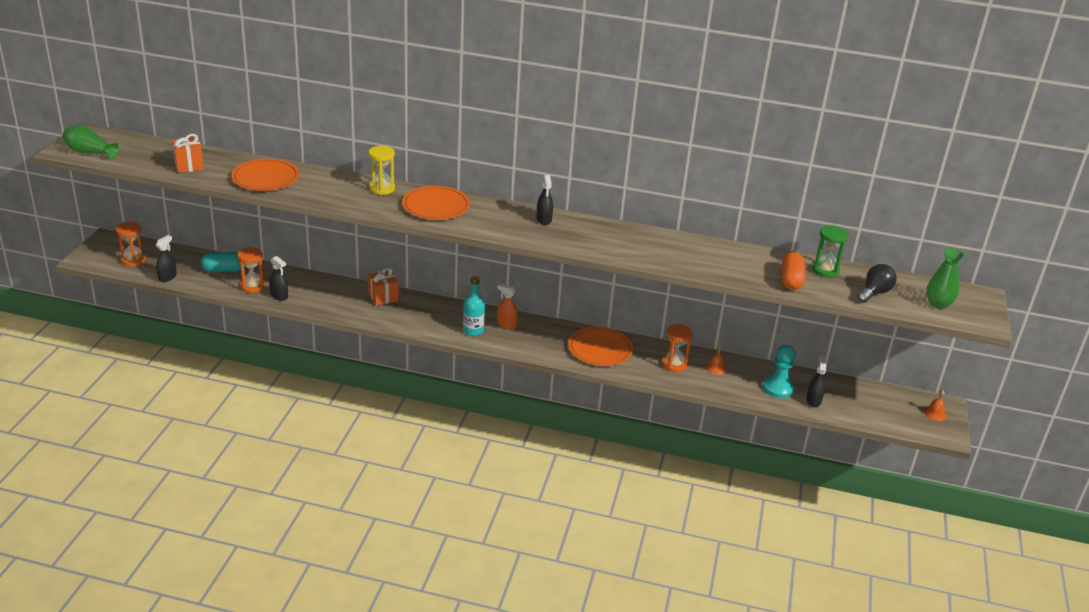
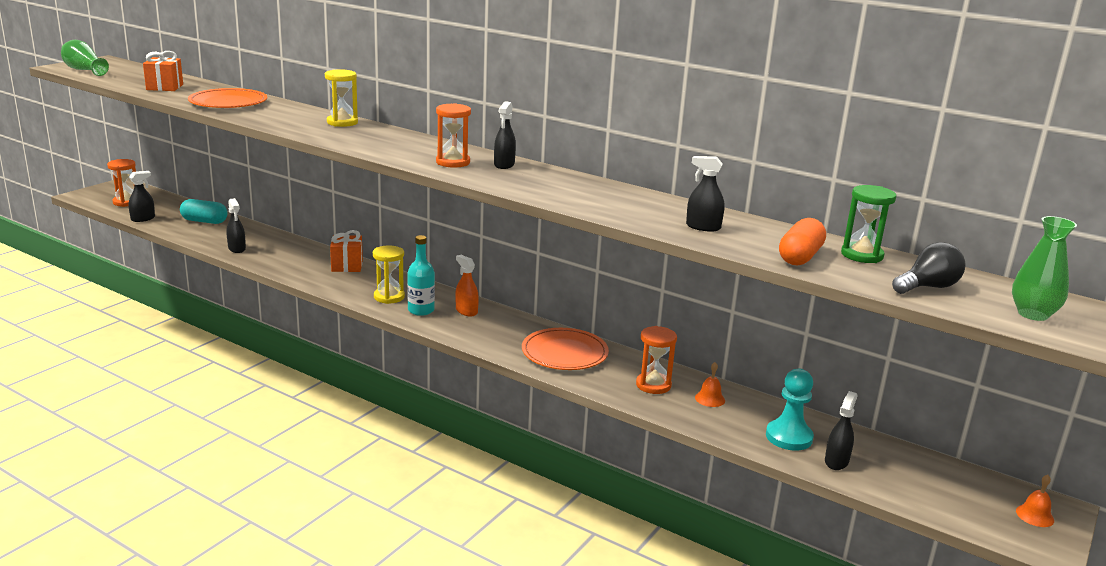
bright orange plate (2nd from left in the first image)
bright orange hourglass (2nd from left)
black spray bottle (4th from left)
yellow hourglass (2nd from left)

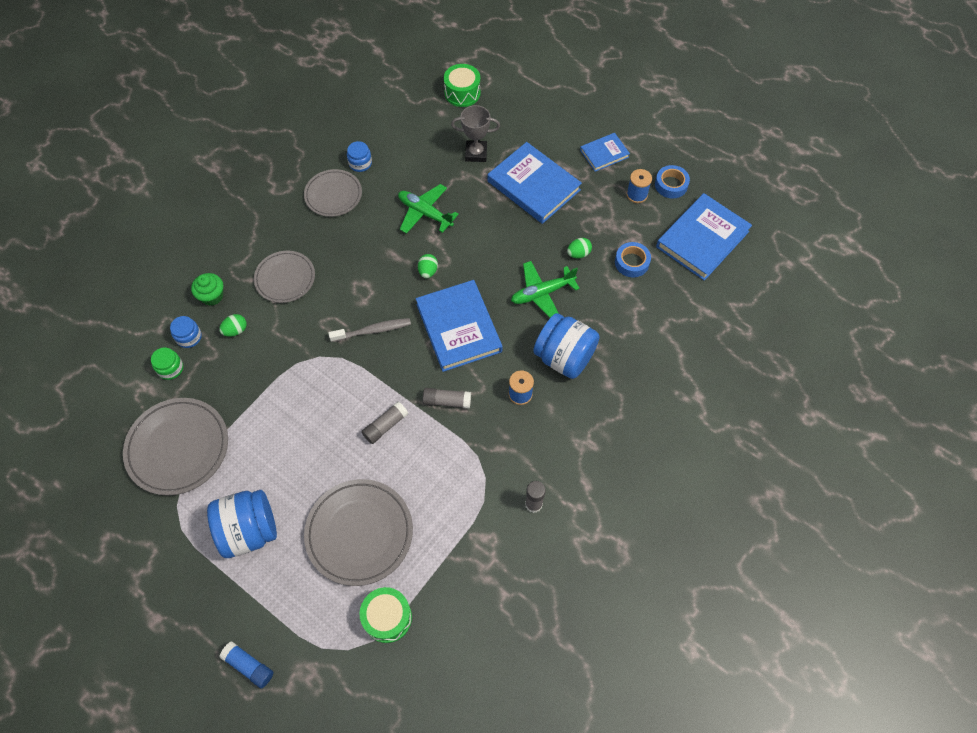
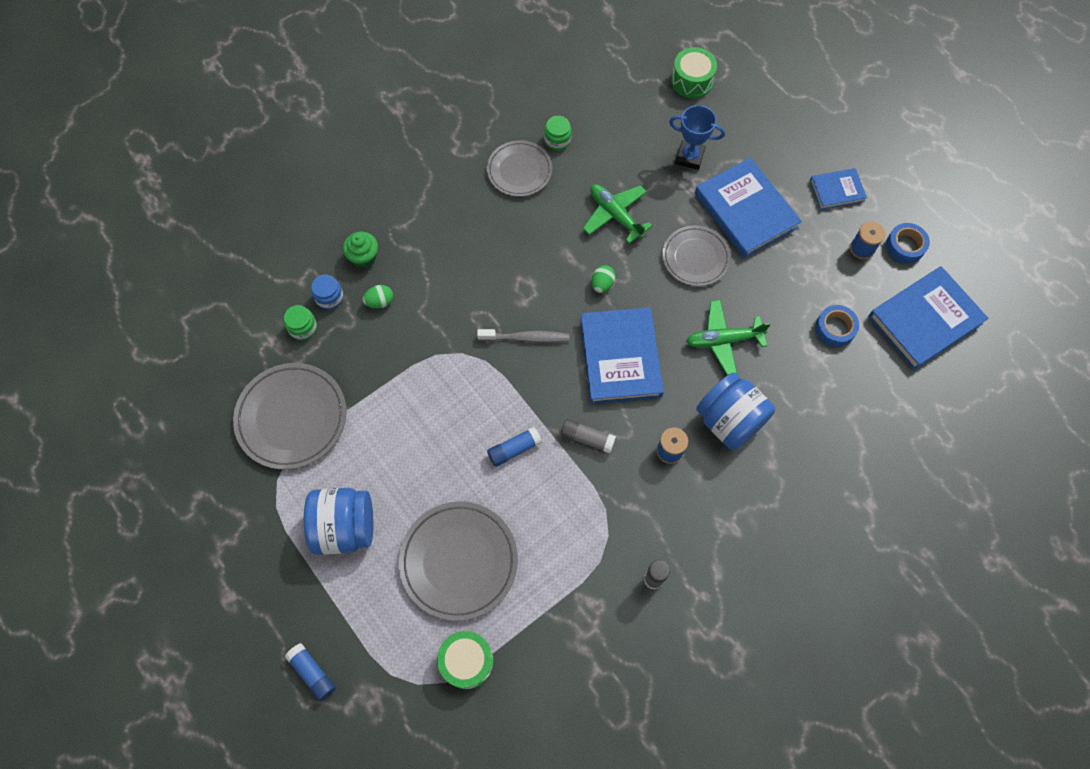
cobalt award cup
green jar (2nd from left)
green egg (3rd from left in the first image)
gray plate (4th from left)
cobalt glue stick (2nd from left)

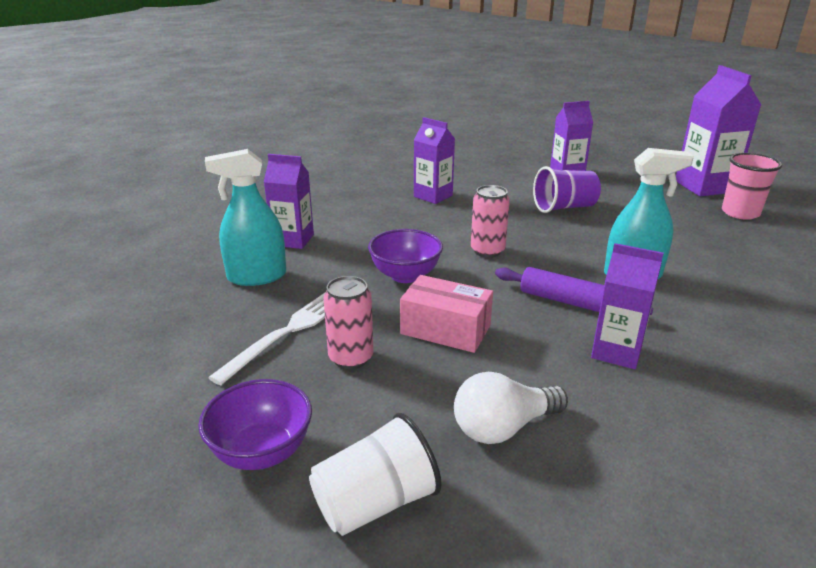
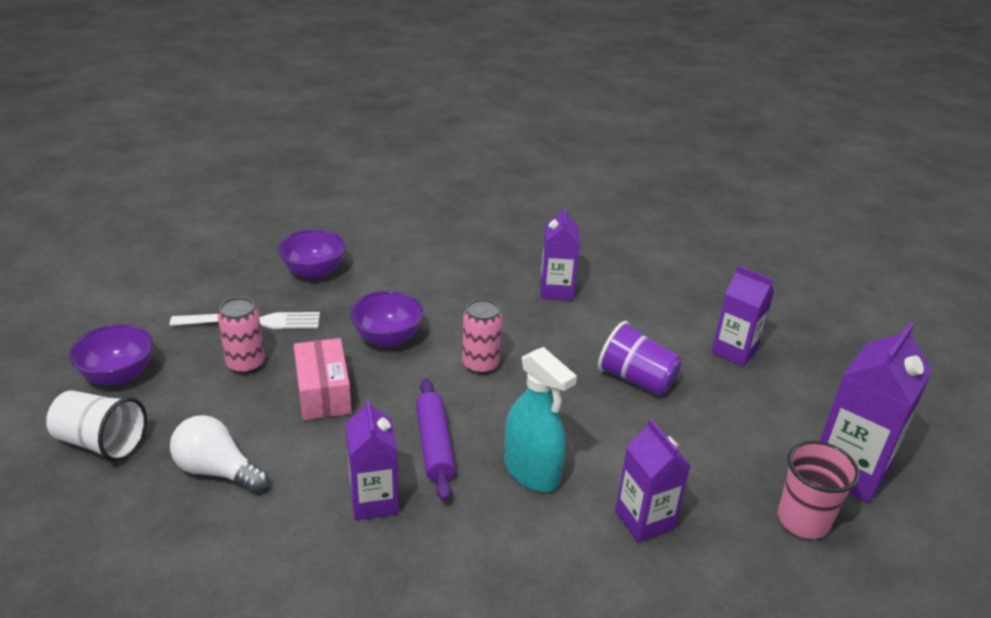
purple serving bowl (2nd from left)
purple carton (3rd from left)

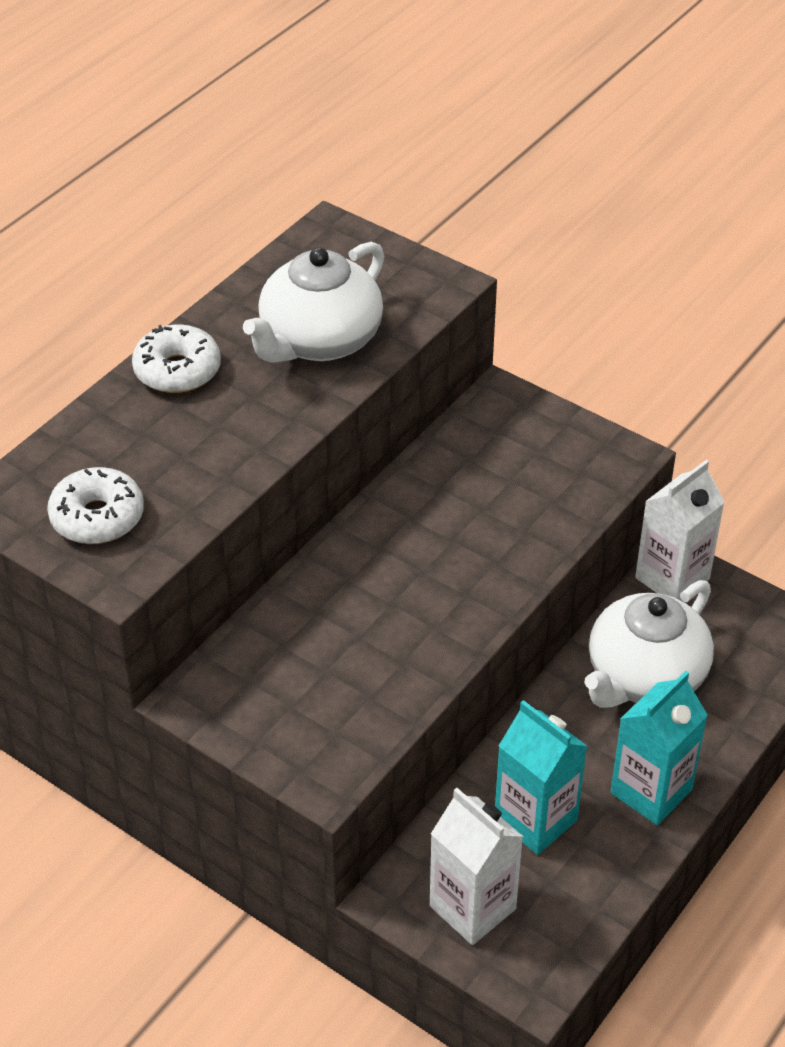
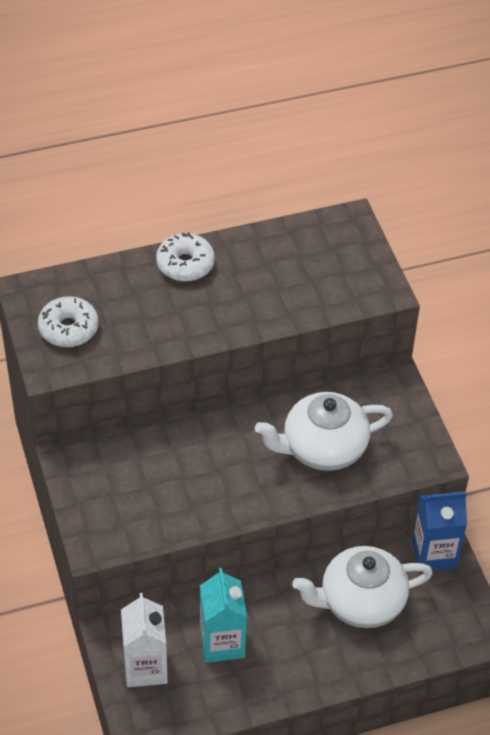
white teapot (1st from left)
cobalt carton
aqua carton (2nd from left in the first image)

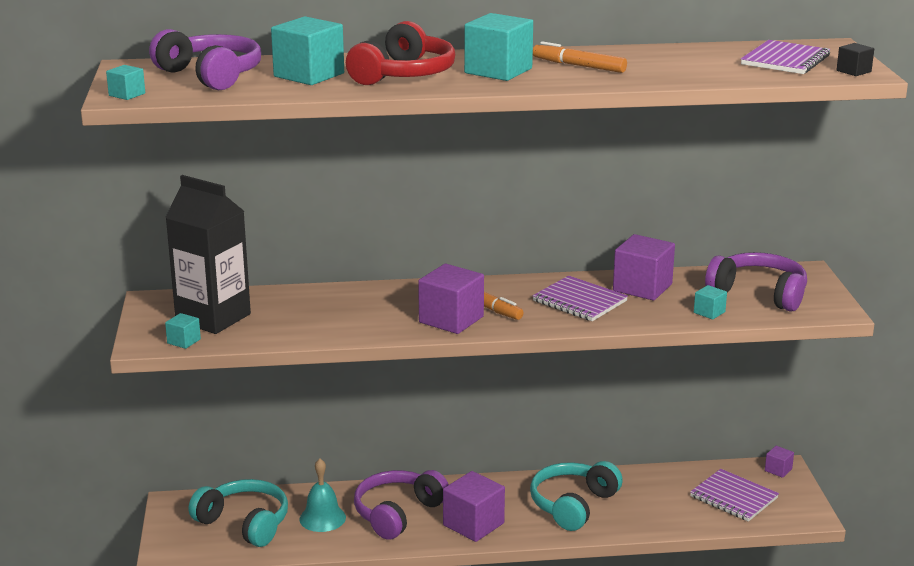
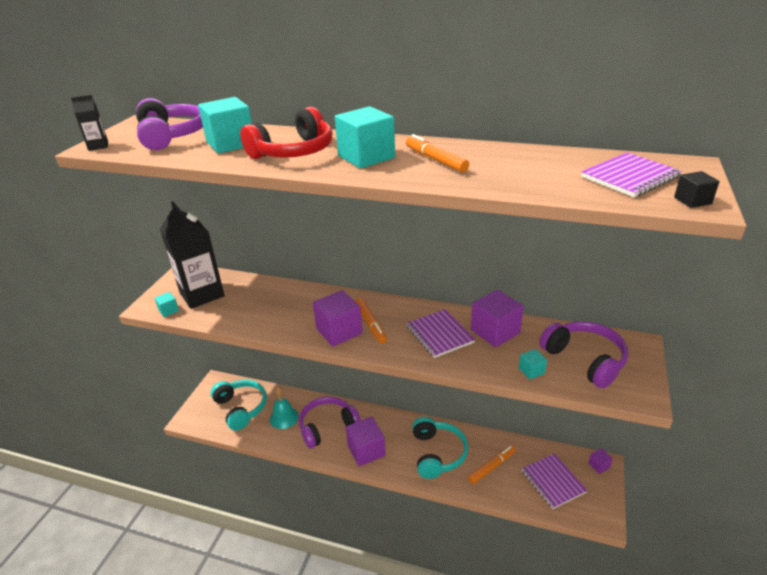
black carton (1st from left)
aqua over-ear headphones (2nd from left)
bright orange marker pen (3rd from left)

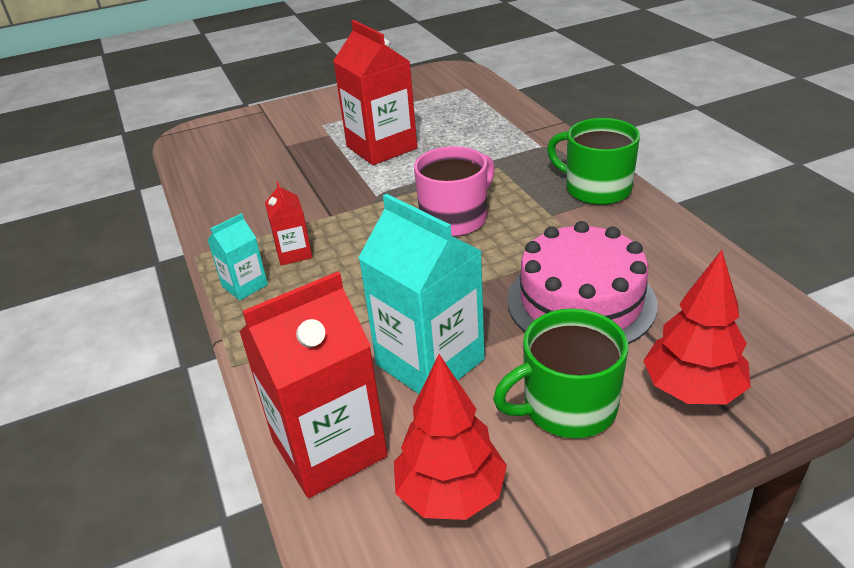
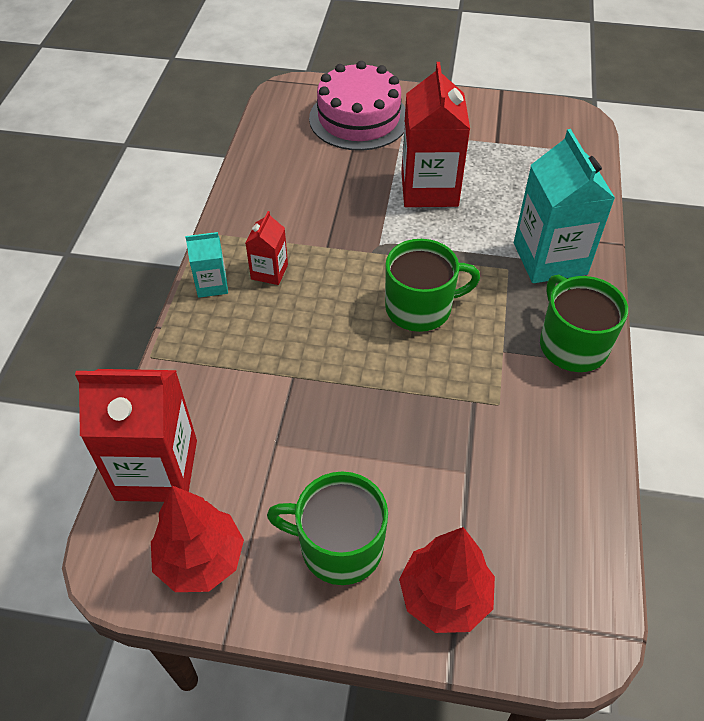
green coffee mug (2nd from left)
aqua carton (2nd from left)
rosy gateau

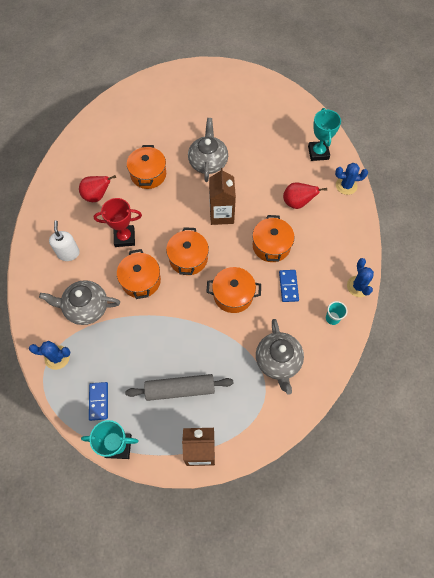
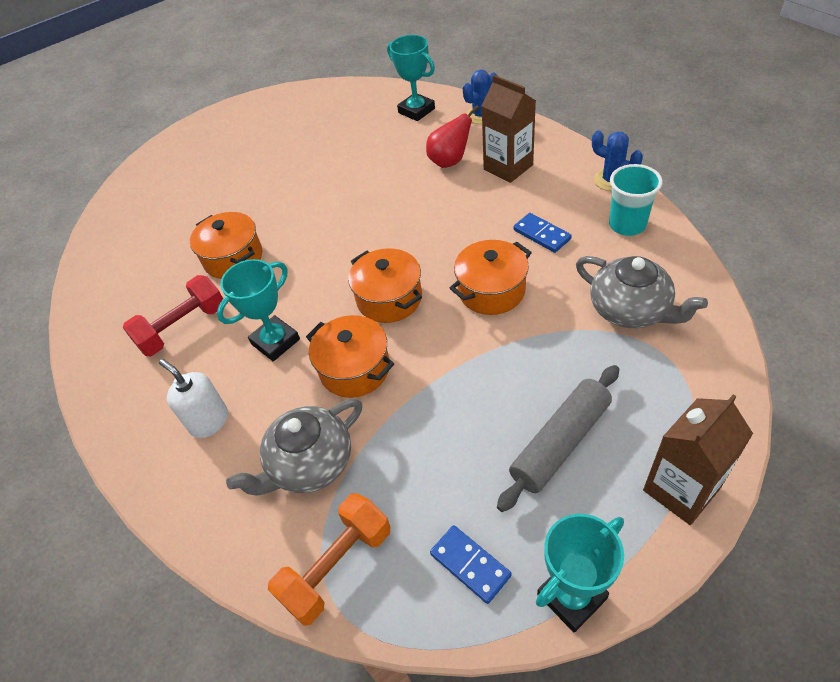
gray teapot (2nd from left in the first image)
dark brown carton (1st from left)
crimson hand weight
aqua award cup (1st from left)
bright orange cooking pot (5th from left in the first image)
aqua tumbler
bright orange hand weight

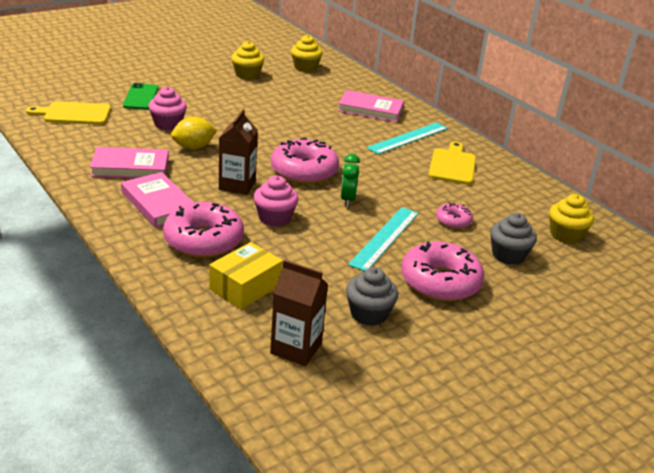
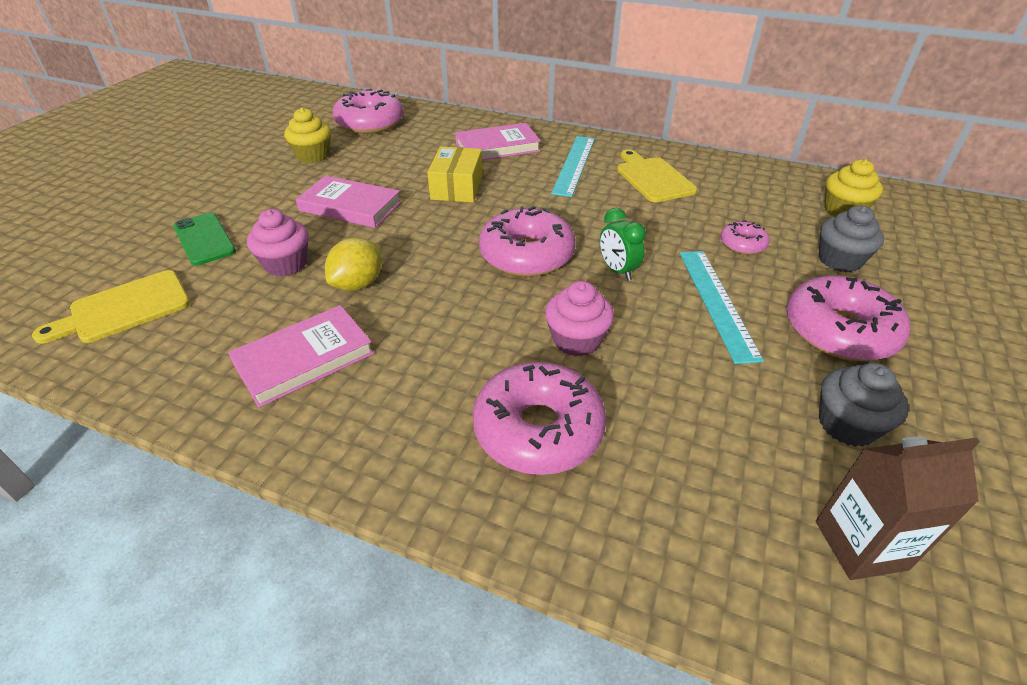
rosy doughnut (1st from left)
dark brown carton (1st from left in the first image)
rosy hardcover (2nd from left)
yellow parcel

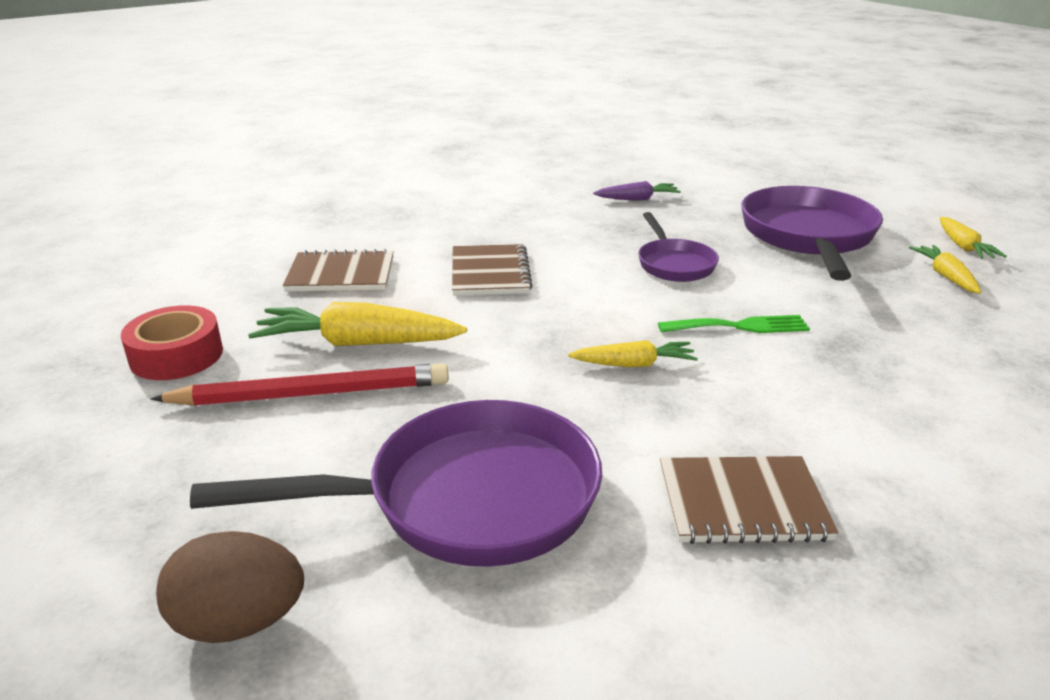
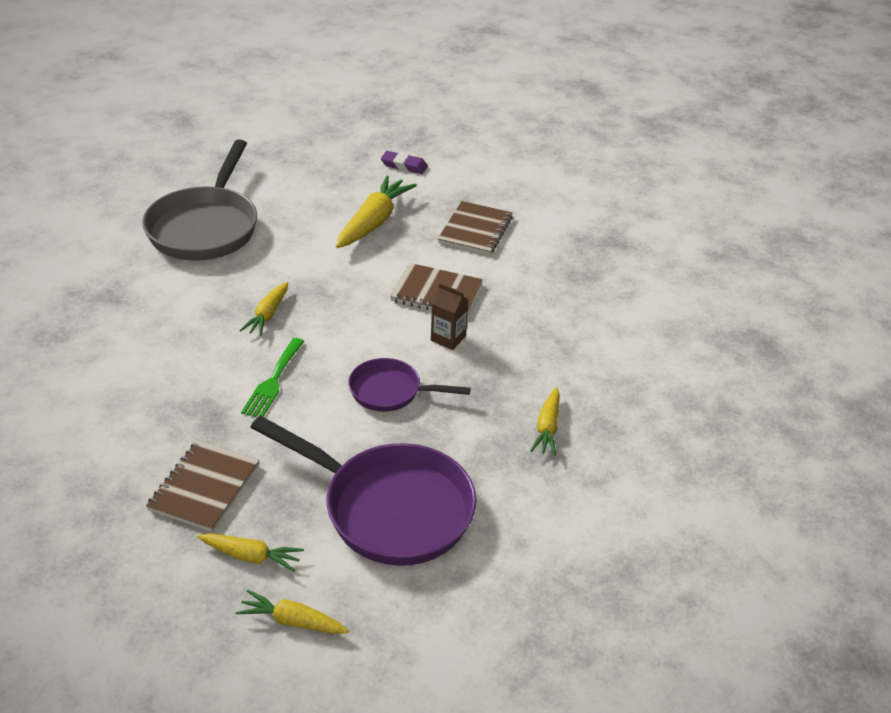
yellow root vegetable (5th from left)
purple pencil eraser
crimson lead pencil
gray pan
dark brown exercise book (1st from left)
dark brown egg
dark brown carton

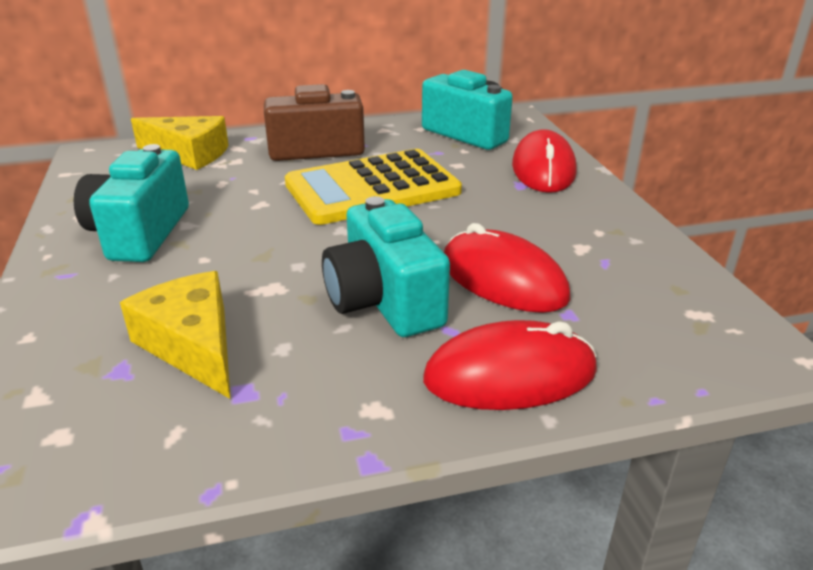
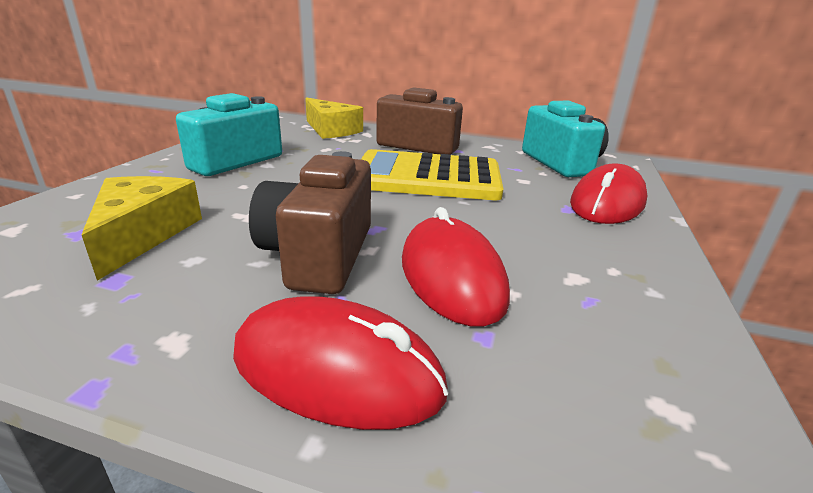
dark brown camera (1st from left)

